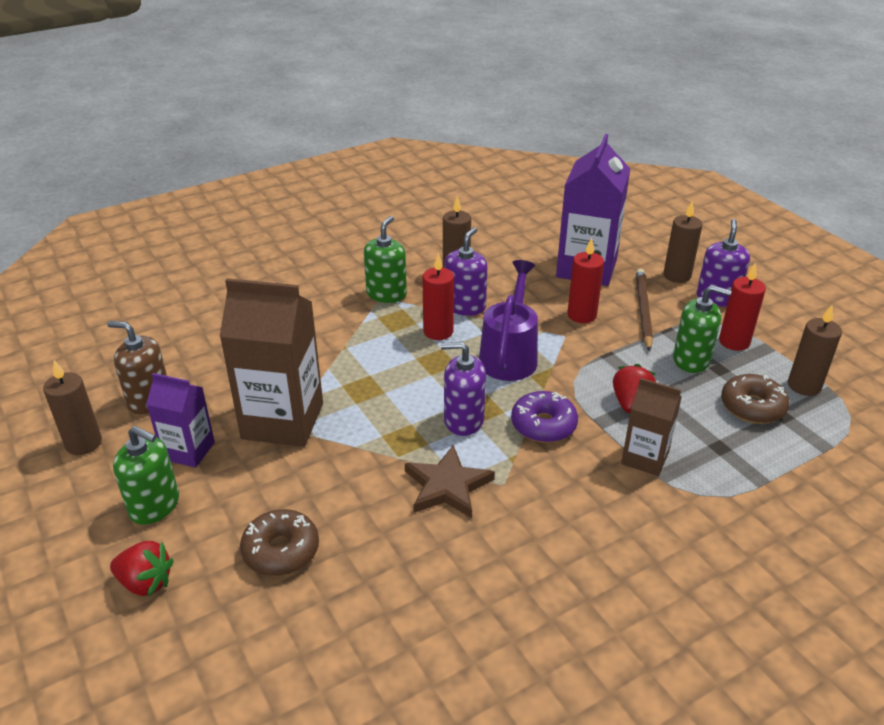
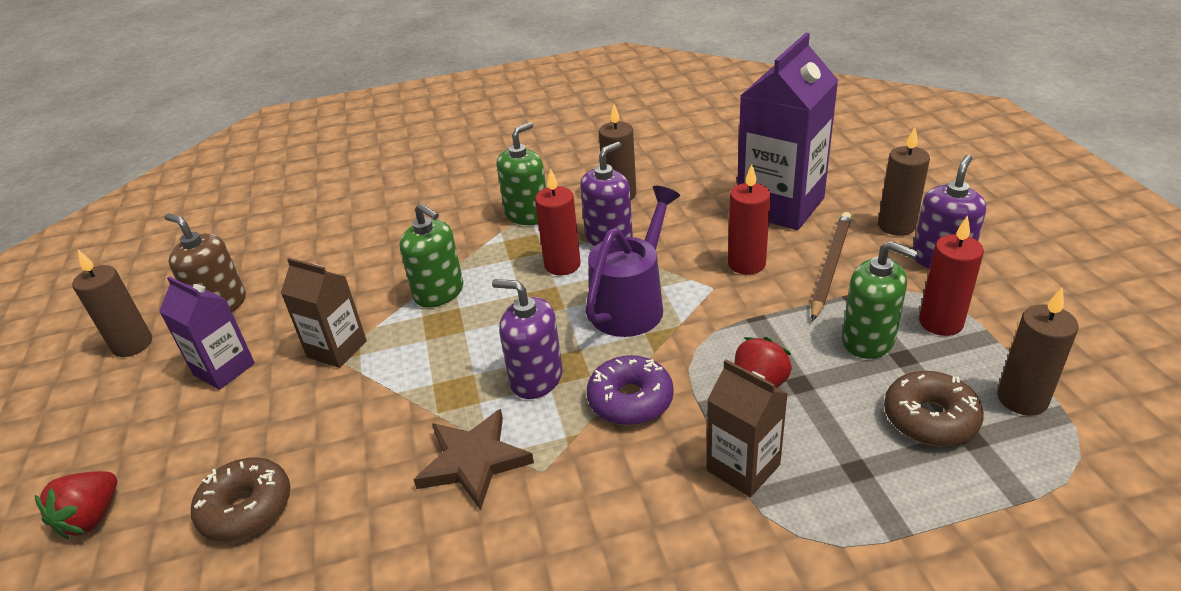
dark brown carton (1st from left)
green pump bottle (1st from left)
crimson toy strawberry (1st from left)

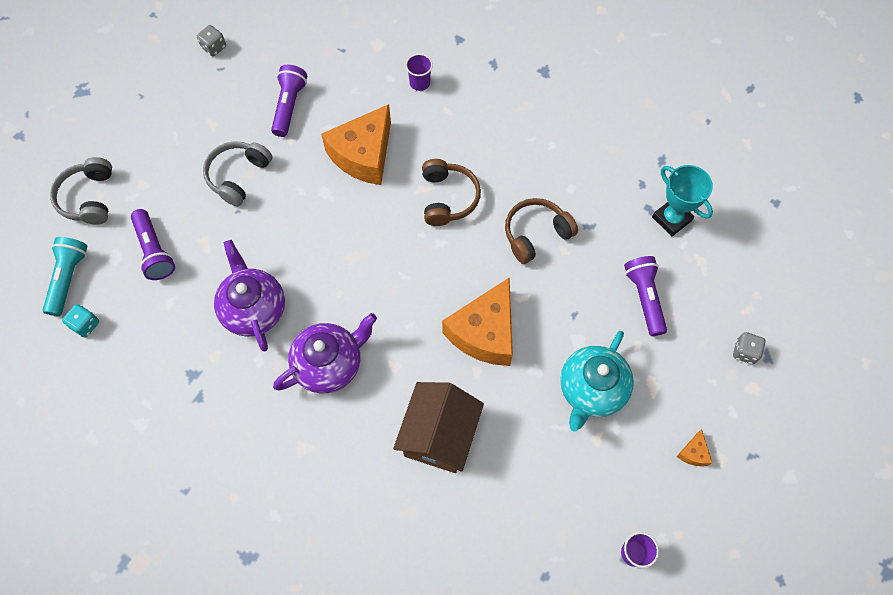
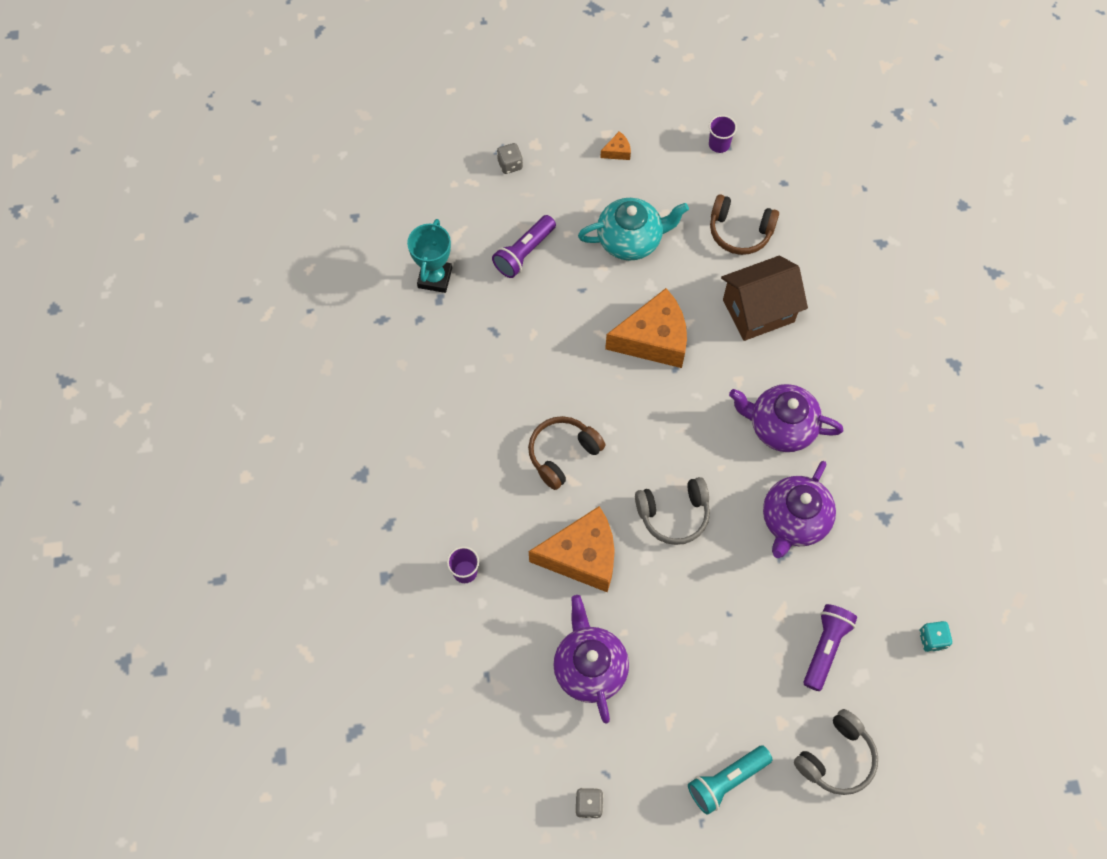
purple teapot (1st from left)
gray over-ear headphones (1st from left)
dark brown over-ear headphones (2nd from left)
aqua torch

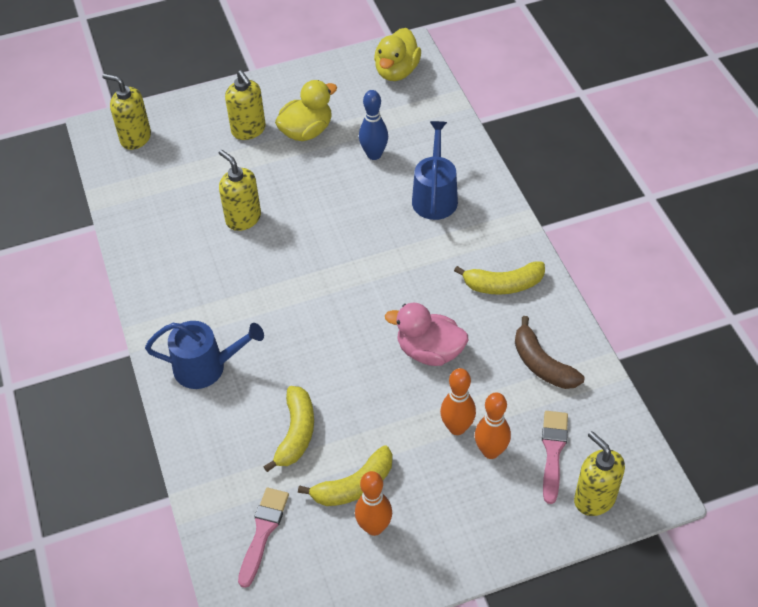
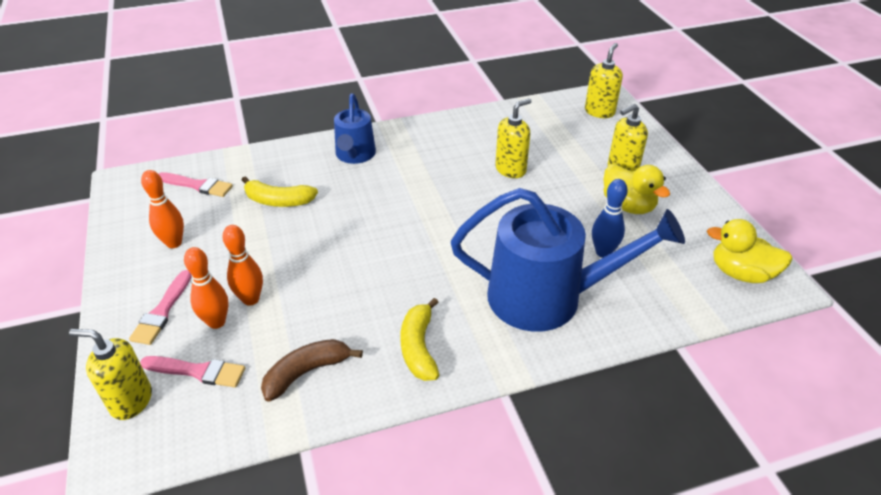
cobalt watering pot (2nd from left)
rosy toy duck
yellow pump bottle (1st from left)
yellow banana fruit (2nd from left in the first image)
rosy paintbrush (1st from left)

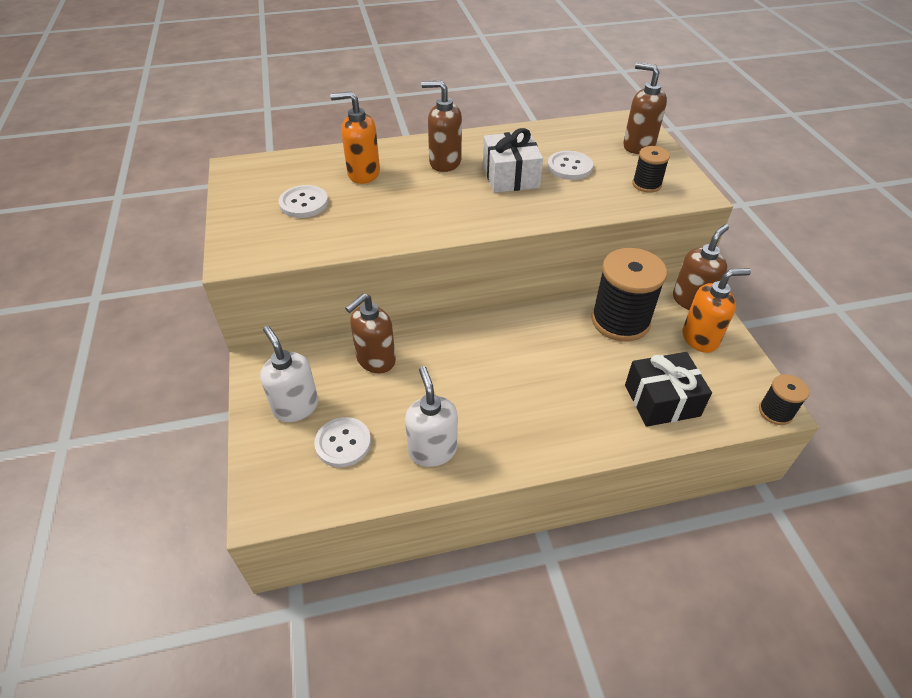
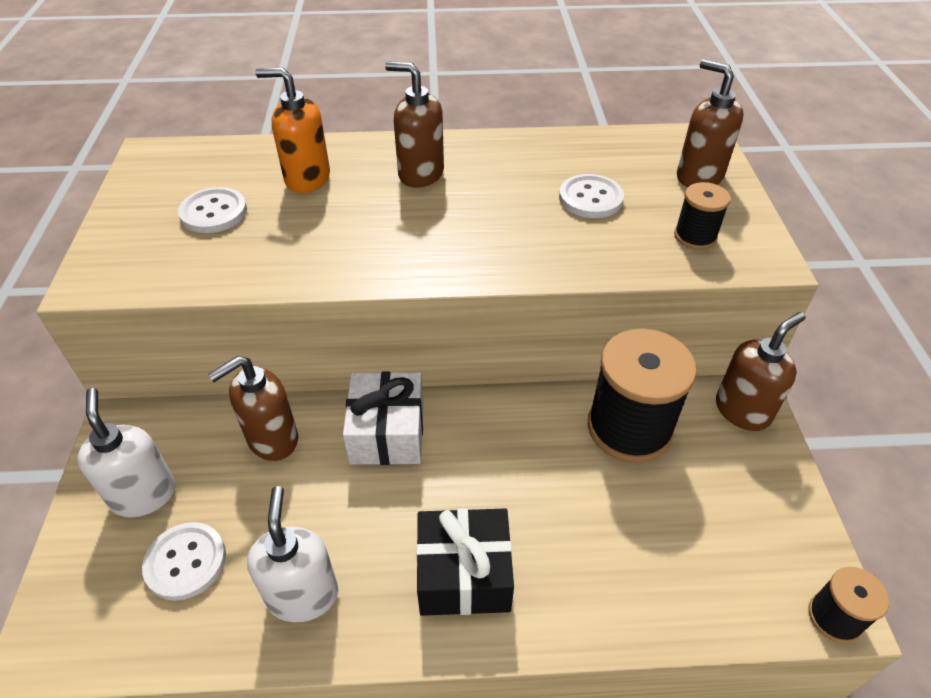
white wrapped gift
bright orange pump bottle (2nd from left in the first image)
black wrapped gift

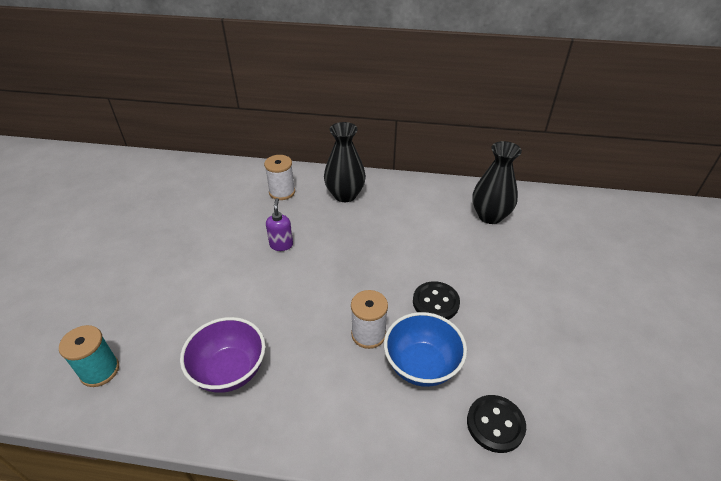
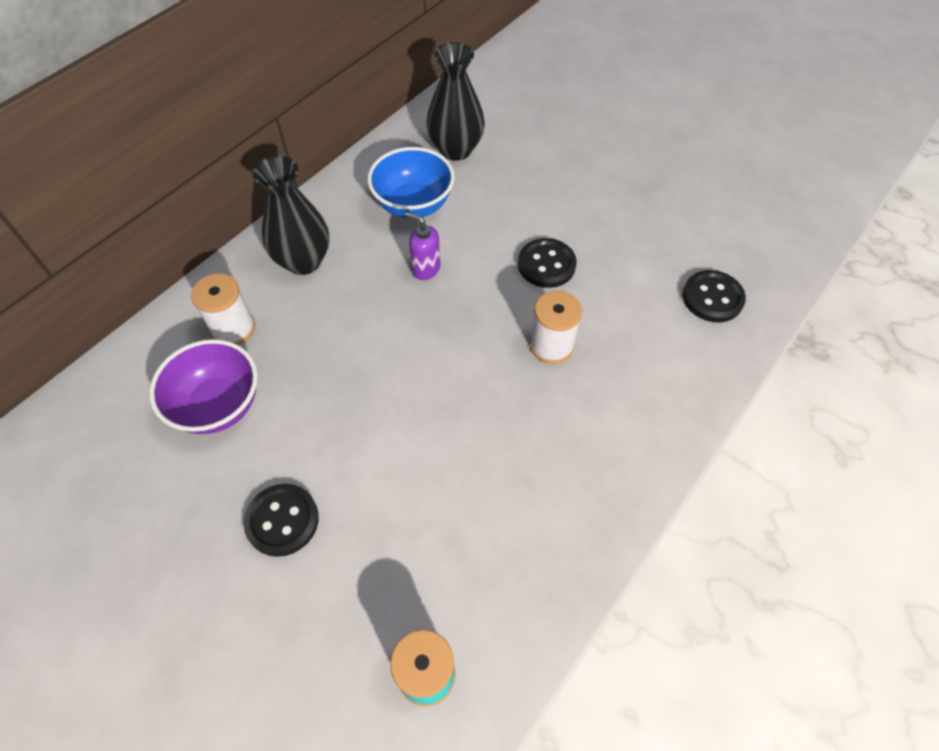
purple pump bottle
cobalt serving bowl
purple serving bowl
black sewing button (1st from left)

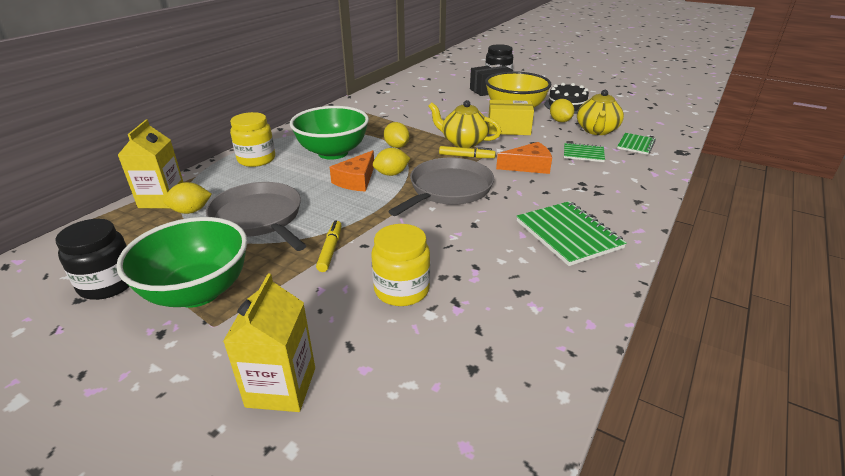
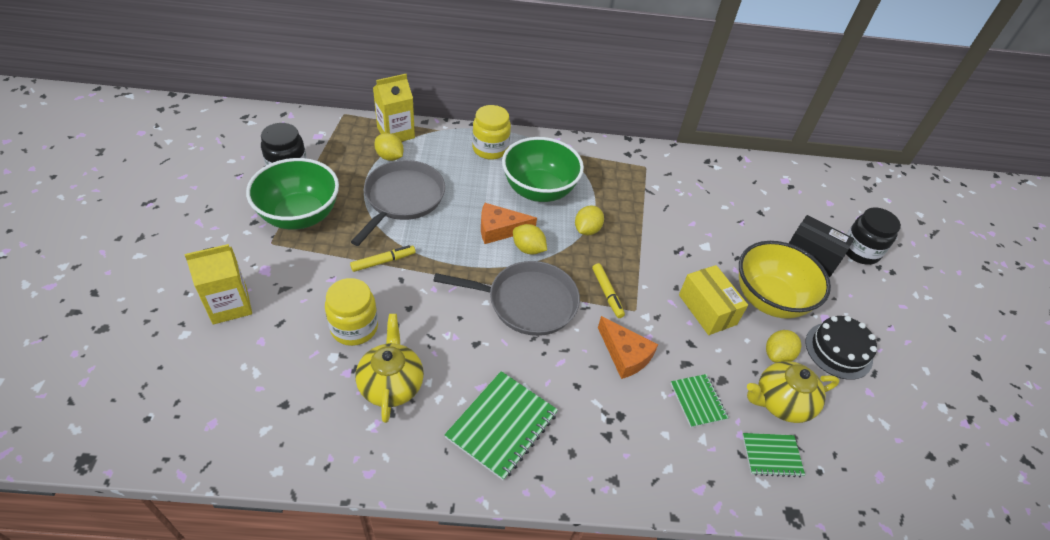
yellow teapot (1st from left)

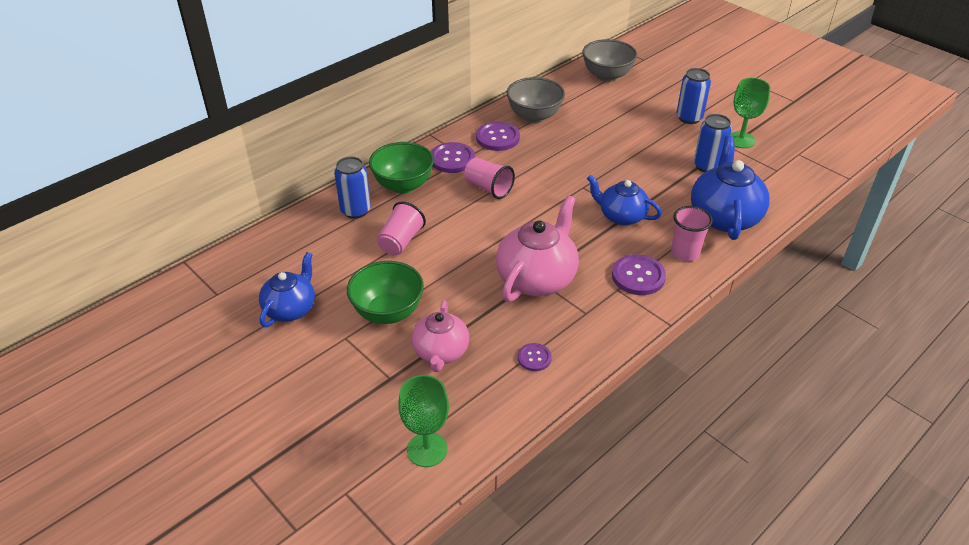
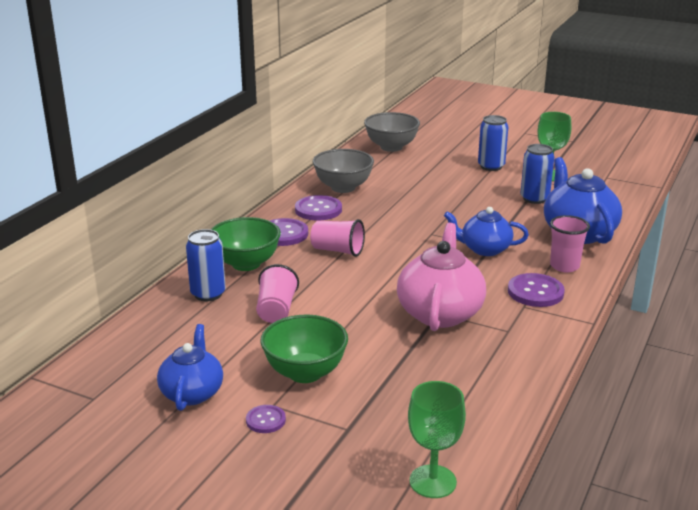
rosy teapot (1st from left in the first image)
purple sewing button (1st from left)

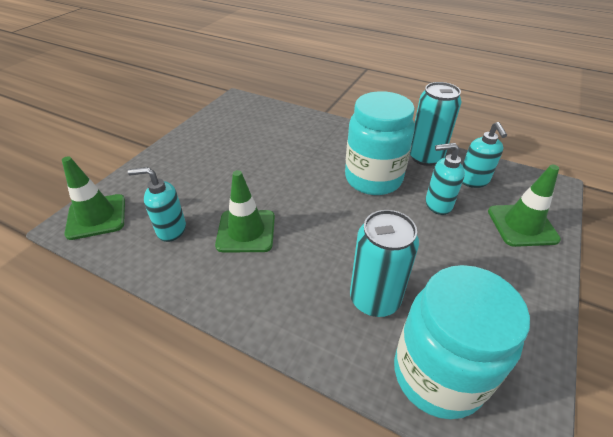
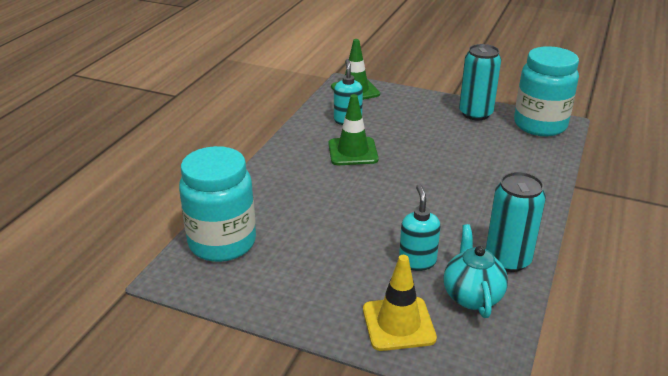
aqua jar (2nd from left)
aqua teapot
yellow safety cone
aqua tin (1st from left)

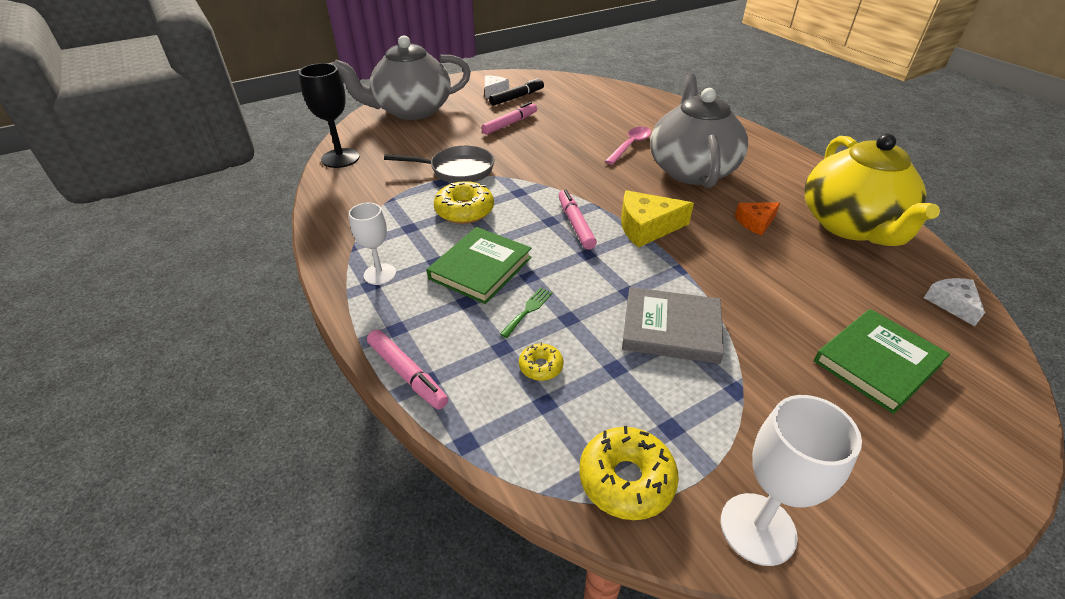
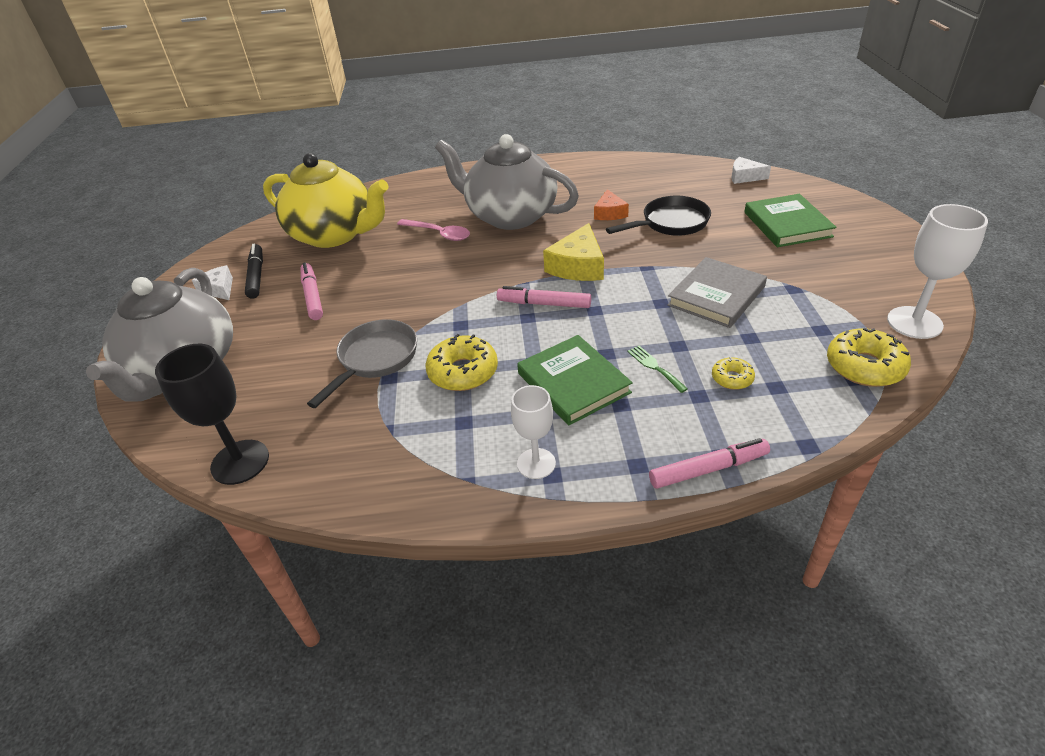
rosy spoon
yellow teapot
black pan

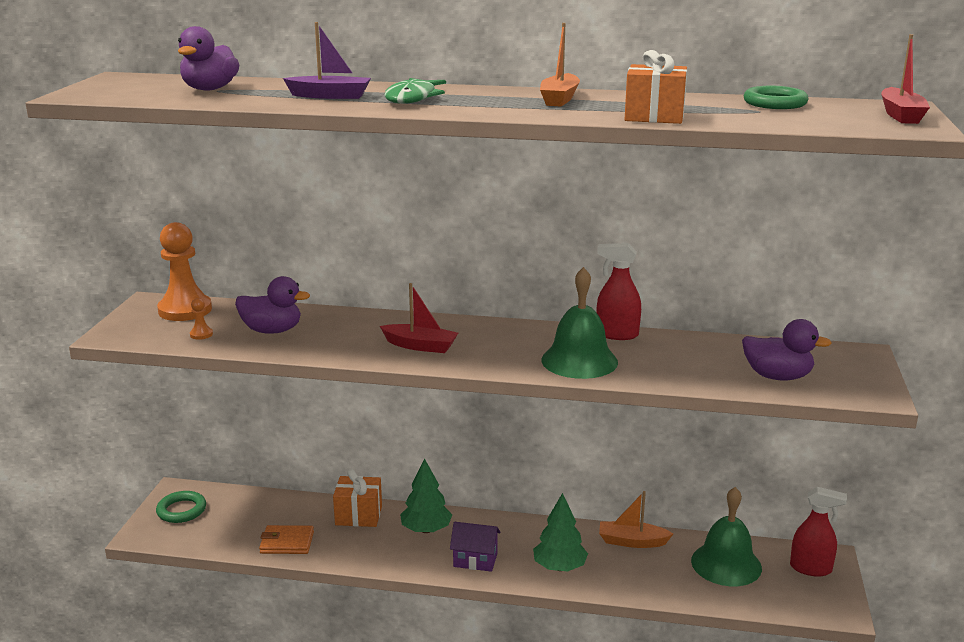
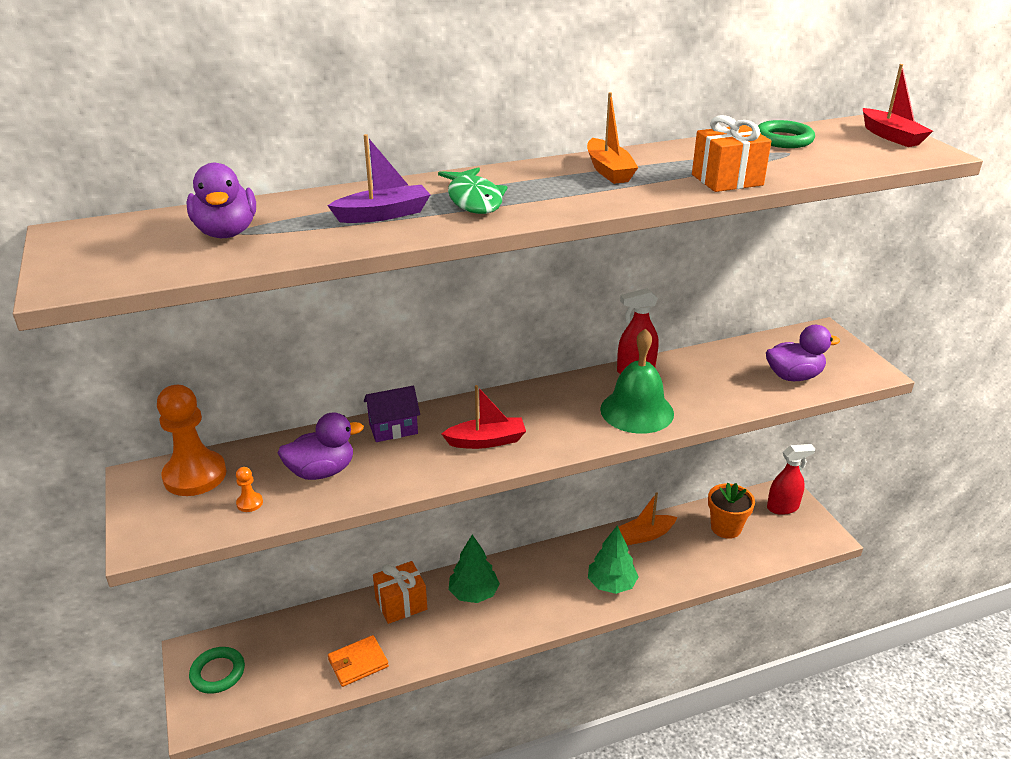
bright orange flower pot
purple house

